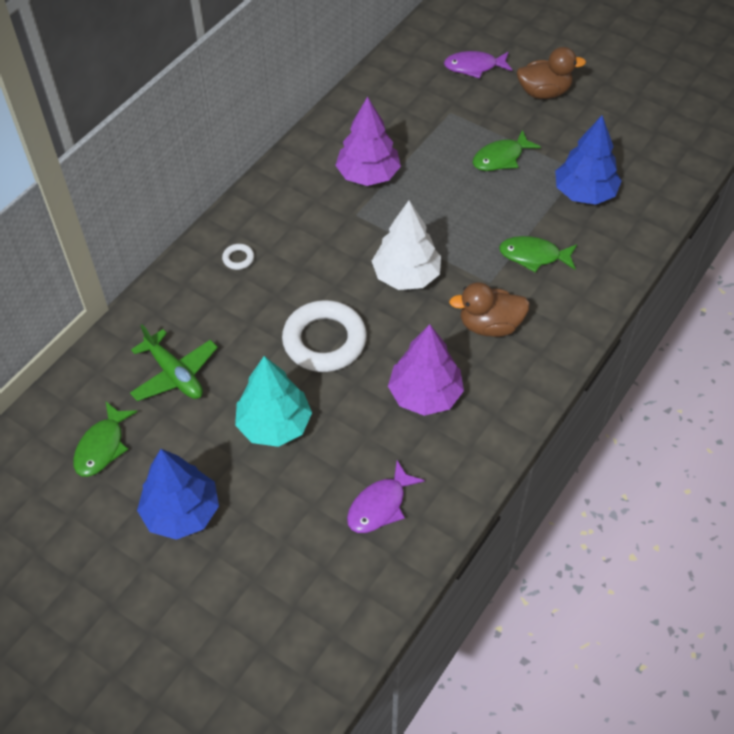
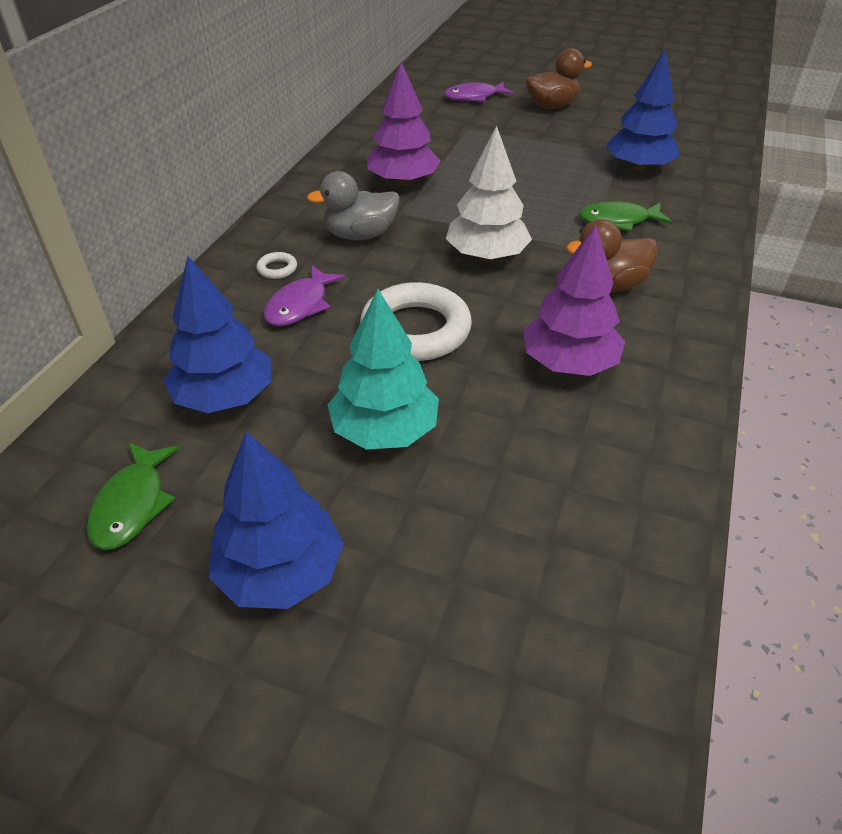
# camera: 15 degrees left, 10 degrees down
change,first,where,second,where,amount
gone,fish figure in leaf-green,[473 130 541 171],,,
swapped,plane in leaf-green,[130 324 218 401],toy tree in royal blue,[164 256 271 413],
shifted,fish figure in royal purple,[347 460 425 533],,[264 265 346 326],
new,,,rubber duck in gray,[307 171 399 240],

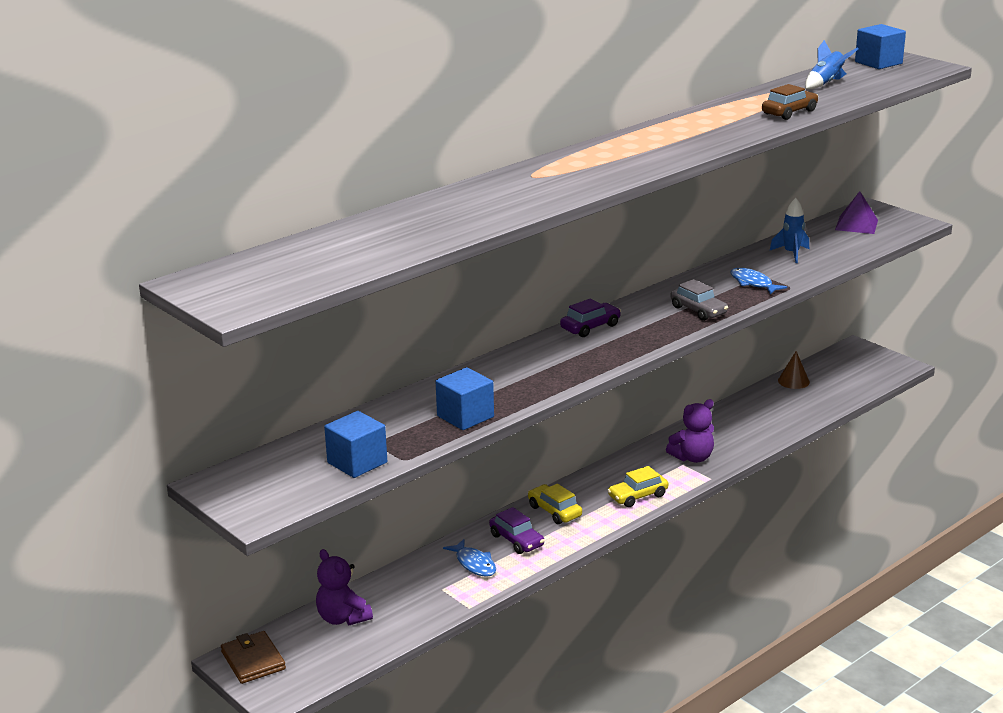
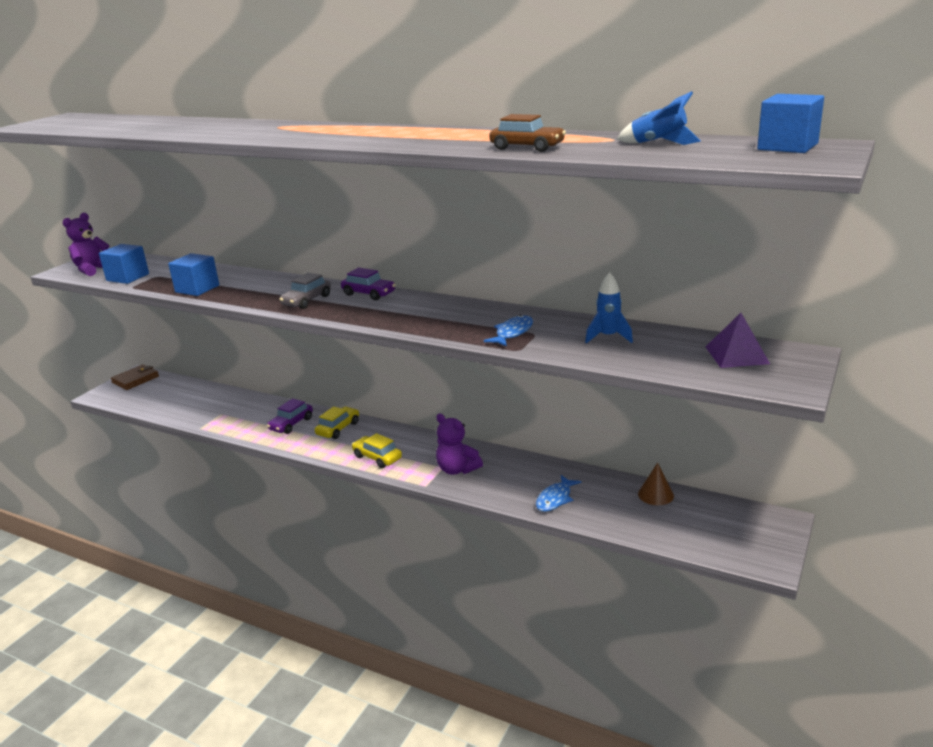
# camera: 70 degrees right, 0 degrees up
change,first,where,second,where,amount
shifted,car in gray,[671 279 728 321],,[279 273 331 309],
shifted,fish figure in royal blue,[443 539 496 577],,[536 475 581 512],
shifted,stuffed bear in royal purple,[316 549 373 626],,[62 213 110 276],

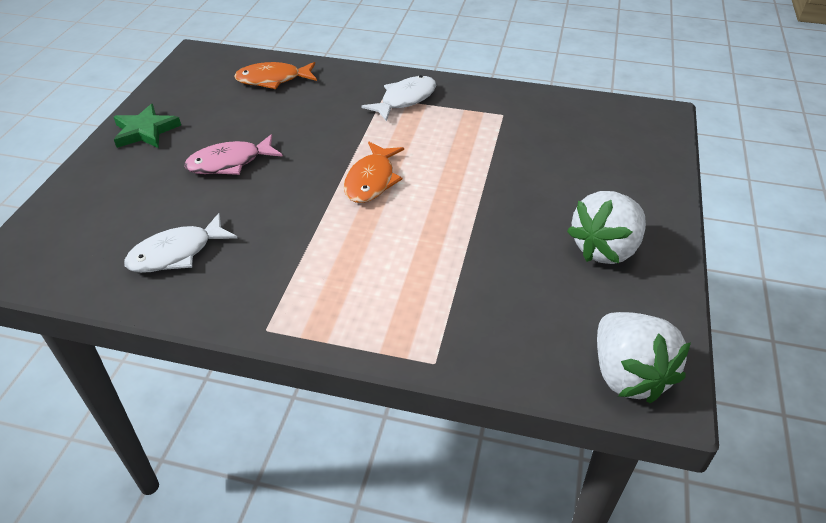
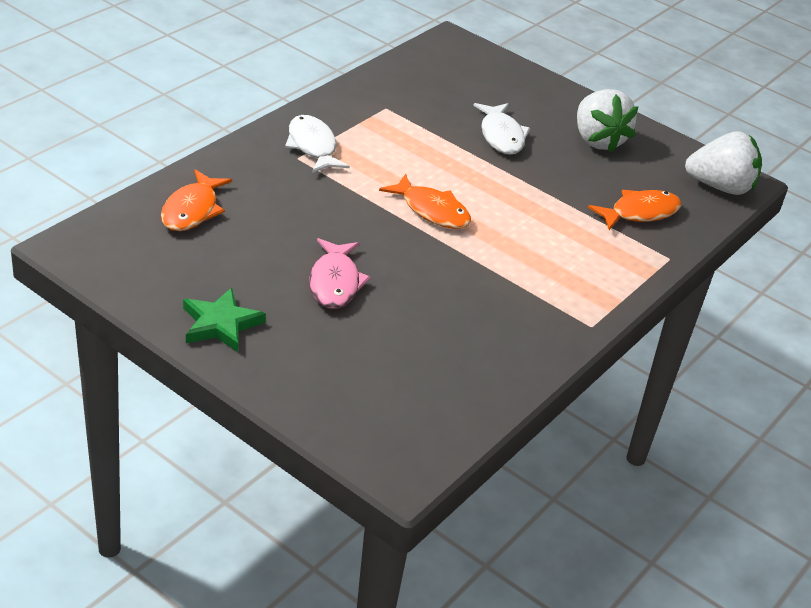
# camera: 70 degrees left, 5 degrees down
change,first,where,second,where,amount
shifted,fish figure in snow-white,[124 213 237 273],,[473 103 530 155],
new,,,fish figure in bright orange,[588 190 681 230],

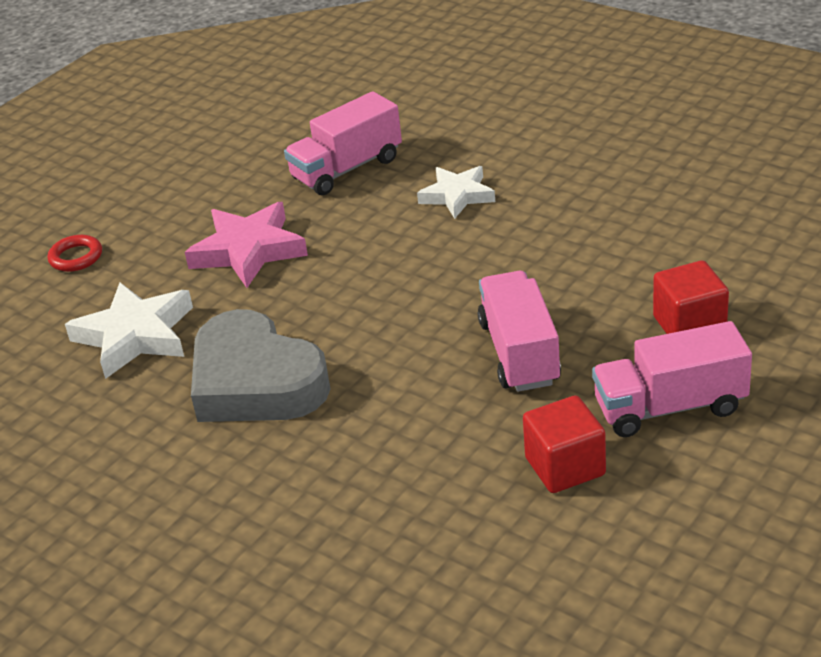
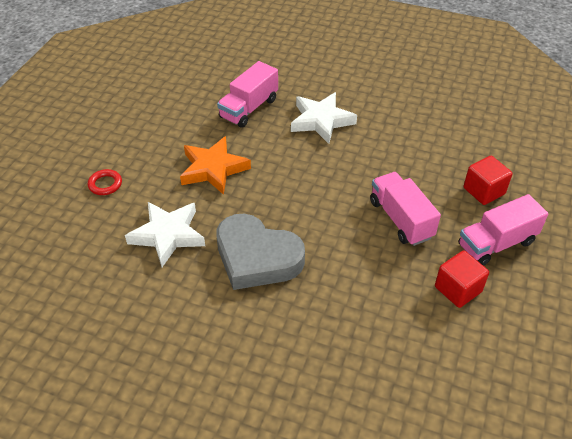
# camera: 20 degrees left, 10 degrees up
change,first,where,second,where,amount
scaled,star shape in snow-white,[417 166 495 219],,[291 92 357 144],x1.50
repainted,star shape in rose-pink,[185 202 308 288],star shape in bright orange,[180 136 251 195],

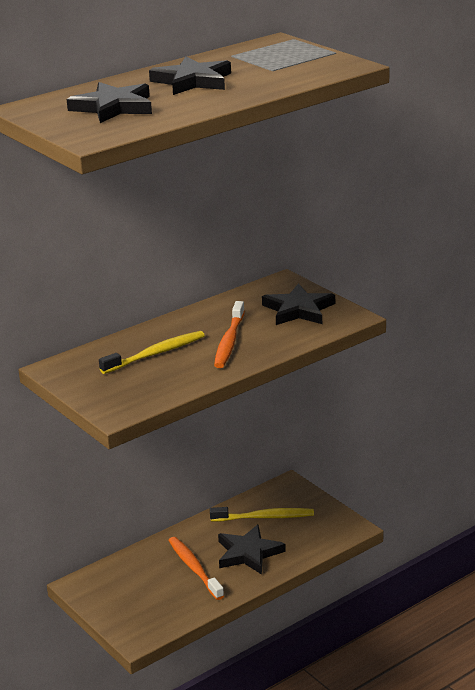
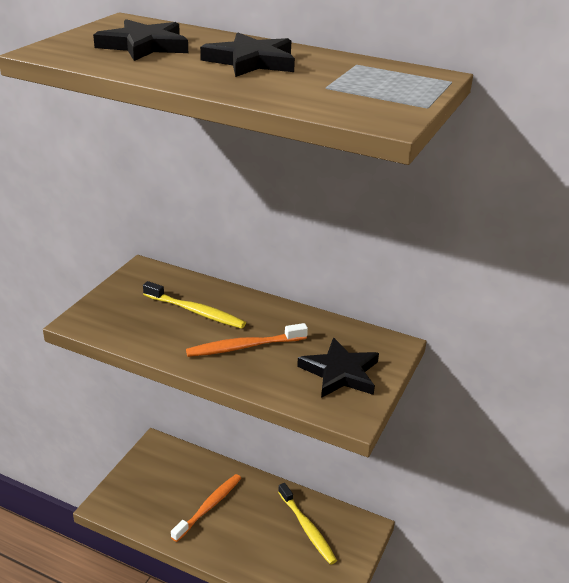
# camera: 60 degrees right, 5 degrees up
change,first,where,second,where,amount
gone,star shape in jet-black,[218 524 286 575],,,

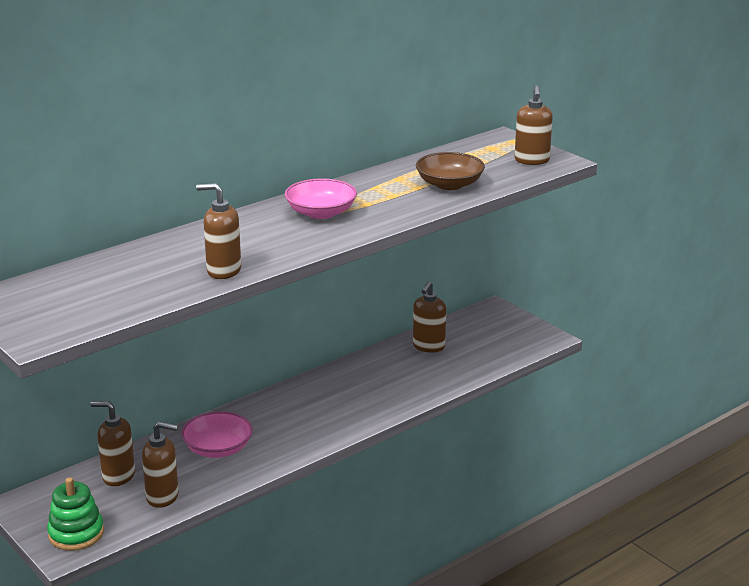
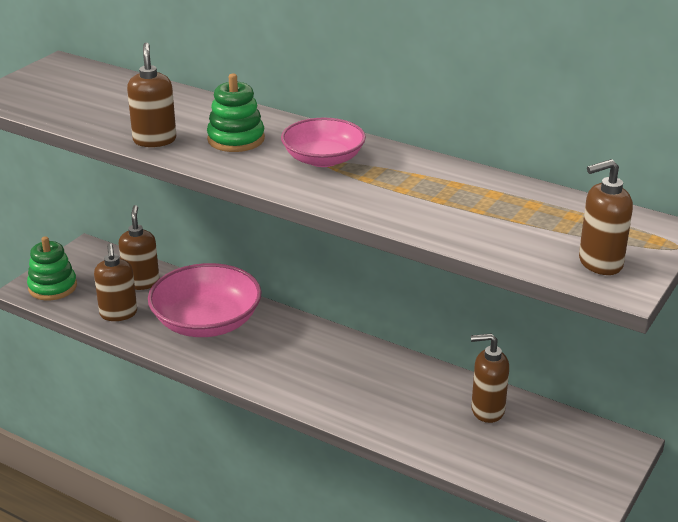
# camera: 70 degrees right, 5 degrees up
change,first,where,second,where,amount
gone,deep dish in dark brown,[416 152 485 190],,,
scaled,deep dish in rose-pink,[181 411 253 458],,[148 263 262 337],x1.57
new,,,ring stacker in leaf-green,[207 74 265 152],

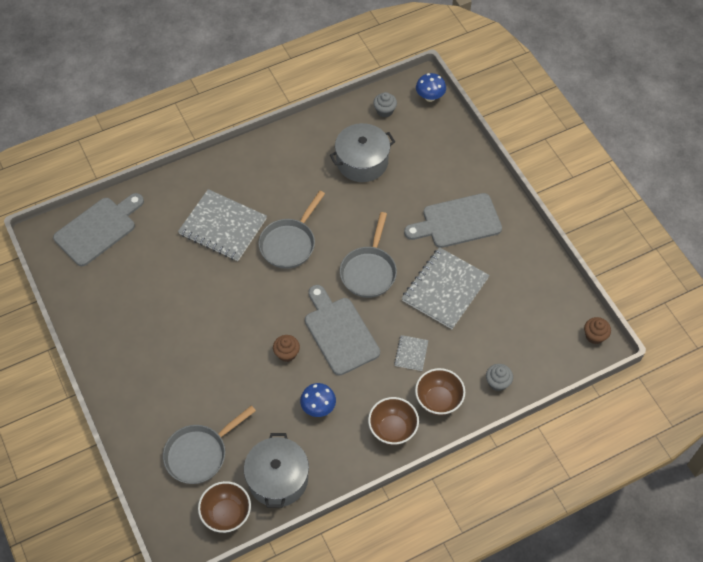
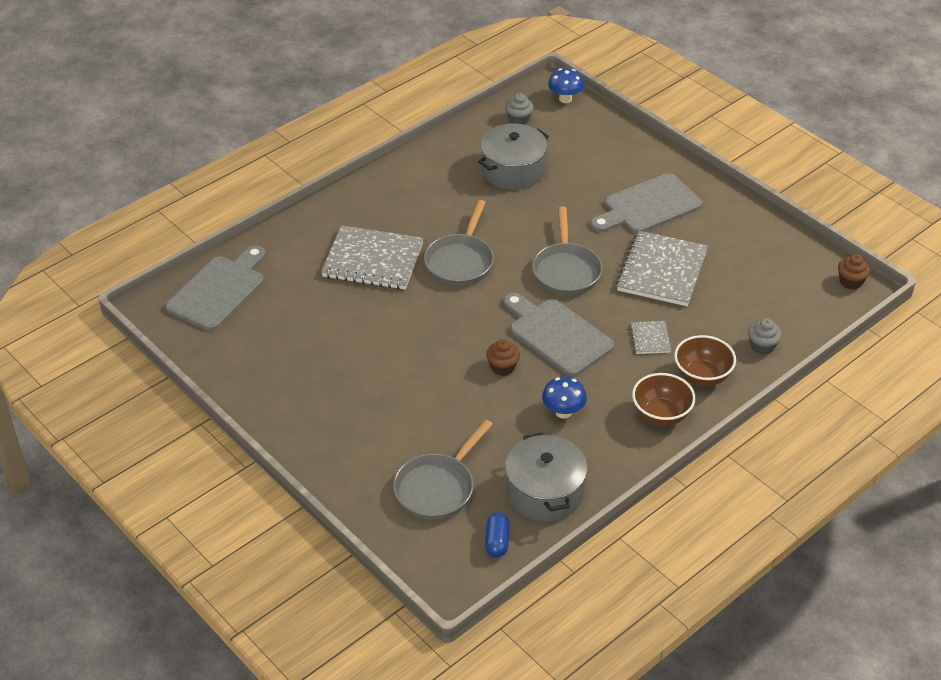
# camera: 15 degrees left, 15 degrees down
change,first,where,second,where,amount
swapped,deep dish in dark brown,[198 481 251 533],pill in royal blue,[485 512 509 557],

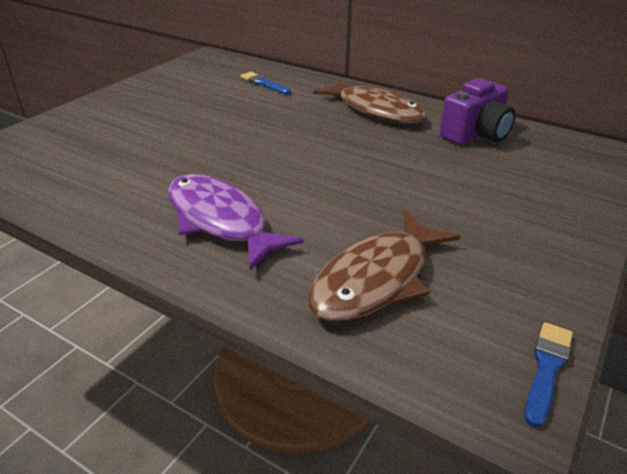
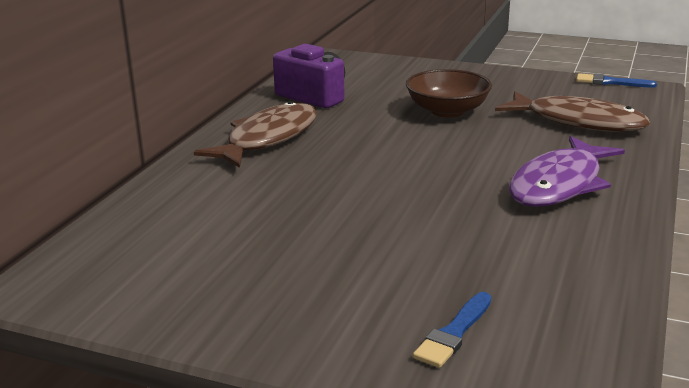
# camera: 100 degrees left, 10 degrees down
change,first,where,second,where,amount
shifted,paint brush in royal blue,[240 72 291 95],,[413 292 491 368],
new,,,deep dish in dark brown,[406 69 492 118],

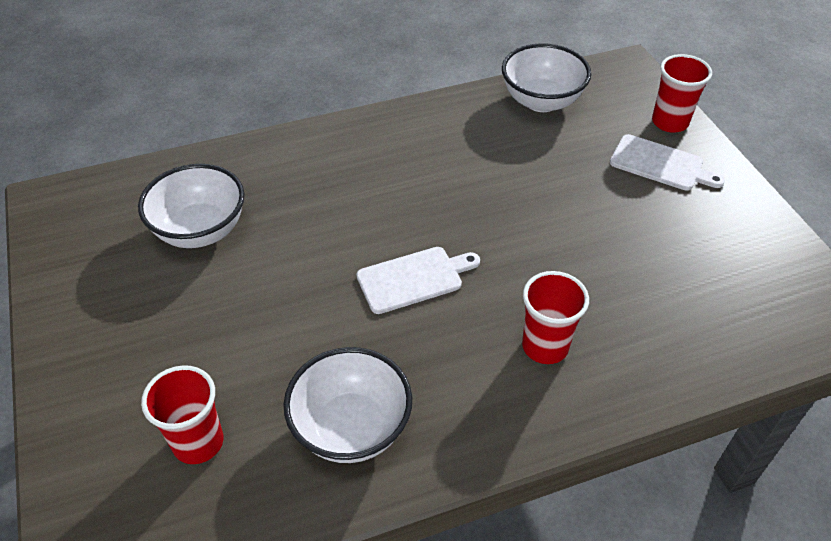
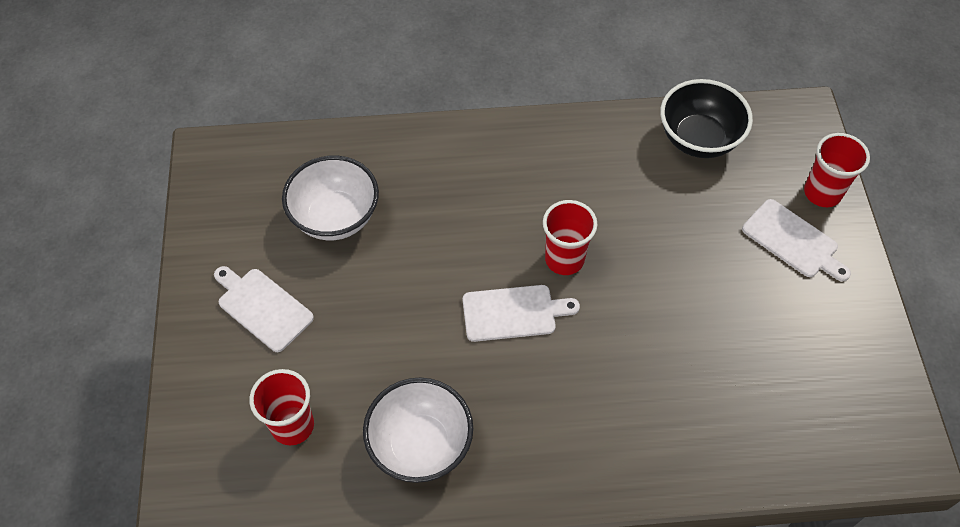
# camera: 15 degrees right, 10 degrees up
change,first,where,second,where,amount
repainted,deep dish in snow-white,[502 43 591 112],deep dish in jet-black,[660 79 753 158],
shifted,beaker in red,[522 271 589 364],,[543 200 597 275],
new,,,bread board in snow-white,[214 266 314 352],

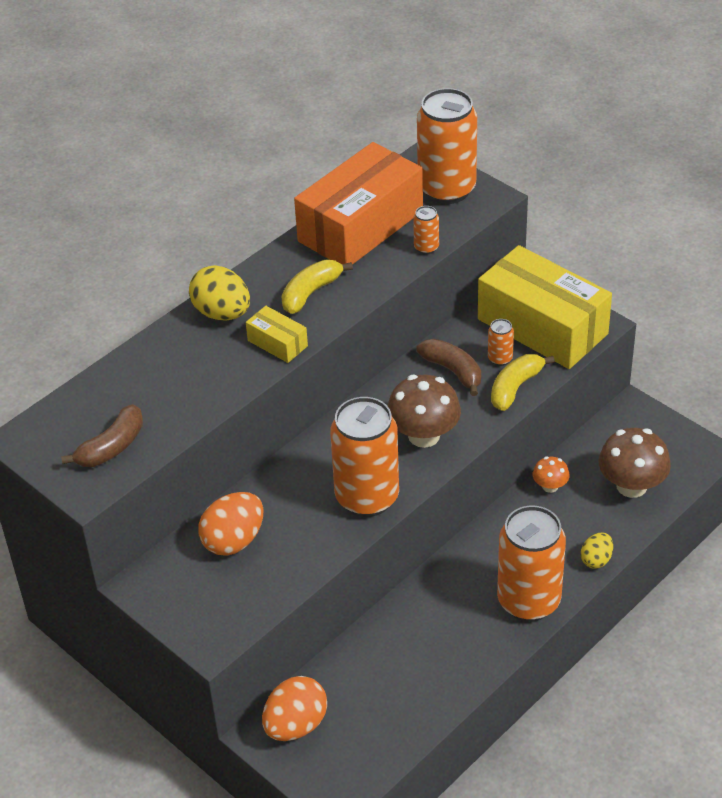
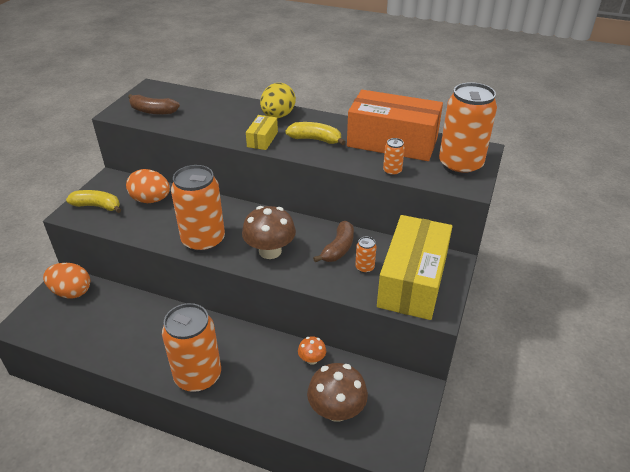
# camera: 65 degrees right, 5 degrees down
change,first,where,second,where,amount
shifted,toy banana in yellow,[491 354 555 411],,[66 190 121 213],
gone,egg shape in yellow,[581 532 613 569],,,

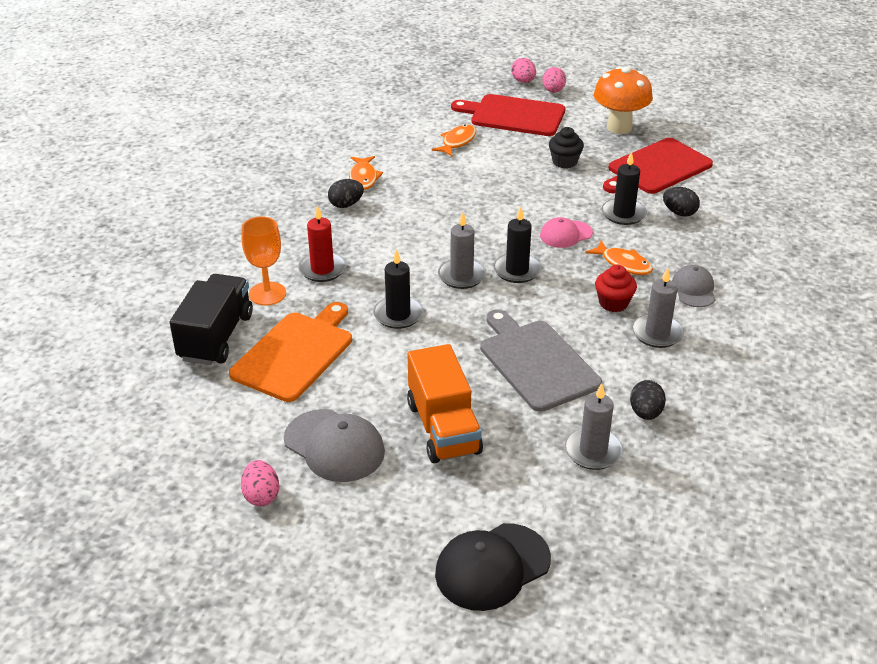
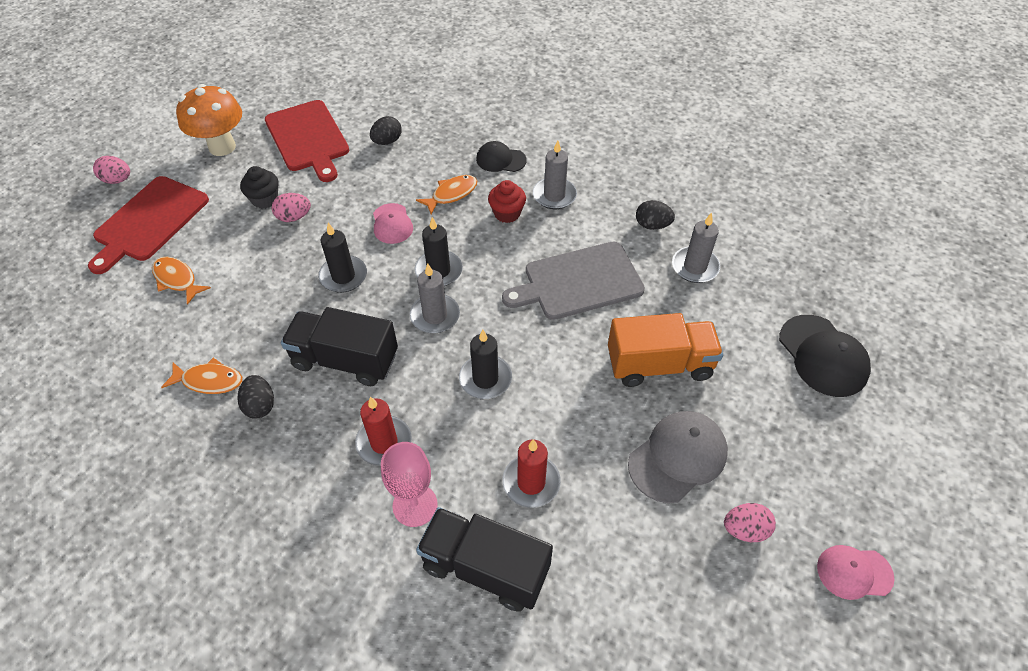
# camera: 80 degrees left, 15 degrees up
change,first,where,second,where,amount
shifted,egg shape in rose-pink,[511 58 536 83],,[272 193 311 222],
shifted,candle in jet-black,[602 151 647 225],,[318 223 367 293],
repainted,wine glass in bright orange,[242 216 286 306],wine glass in rose-pink,[381 442 438 527],
repainted,peaked cap in gray,[672 265 715 307],peaked cap in jet-black,[476 141 527 172],
swapped,bread board in bright orange,[229 302 352 402],candle in red,[502 439 561 508],
new,,,truck in jet-black,[281 307 398 386],
new,,,peaked cap in rose-pink,[817 545 895 600],

